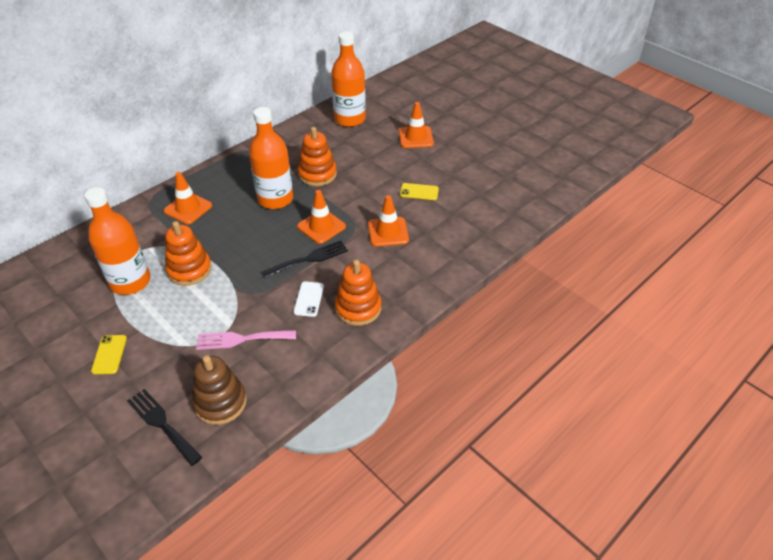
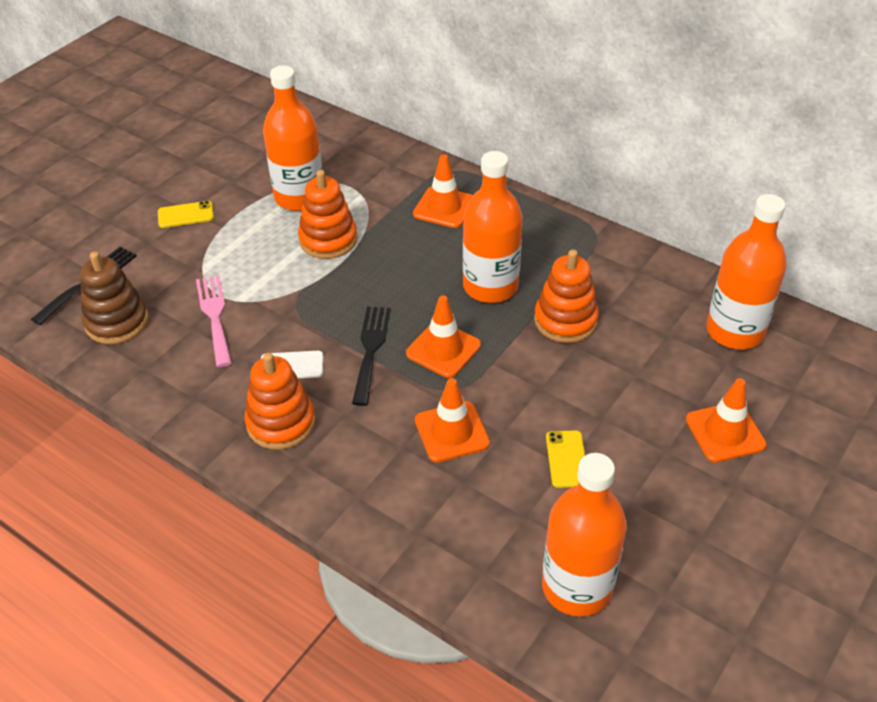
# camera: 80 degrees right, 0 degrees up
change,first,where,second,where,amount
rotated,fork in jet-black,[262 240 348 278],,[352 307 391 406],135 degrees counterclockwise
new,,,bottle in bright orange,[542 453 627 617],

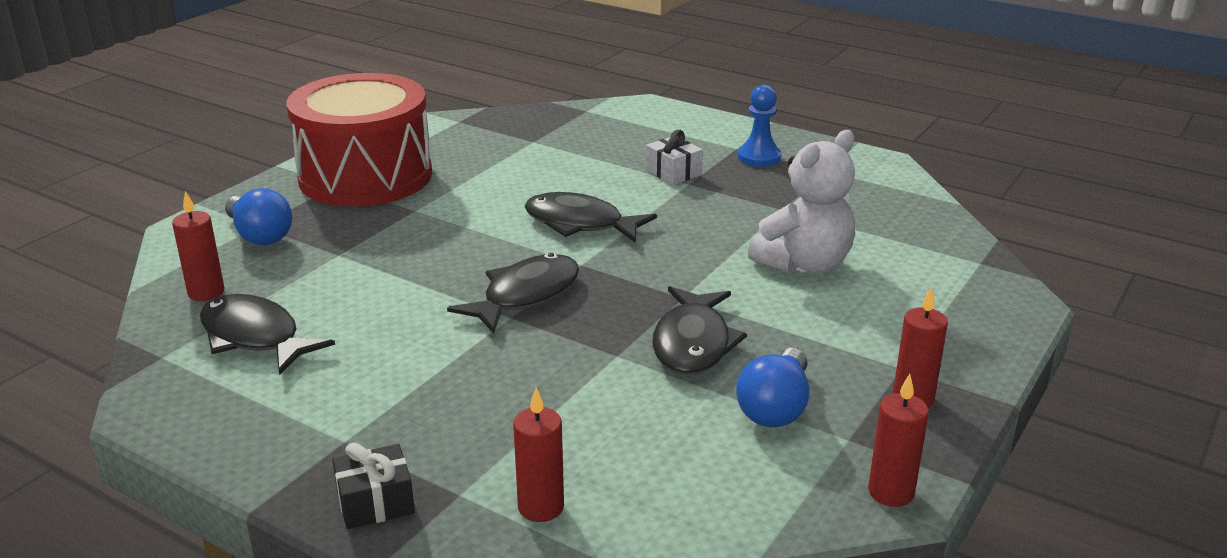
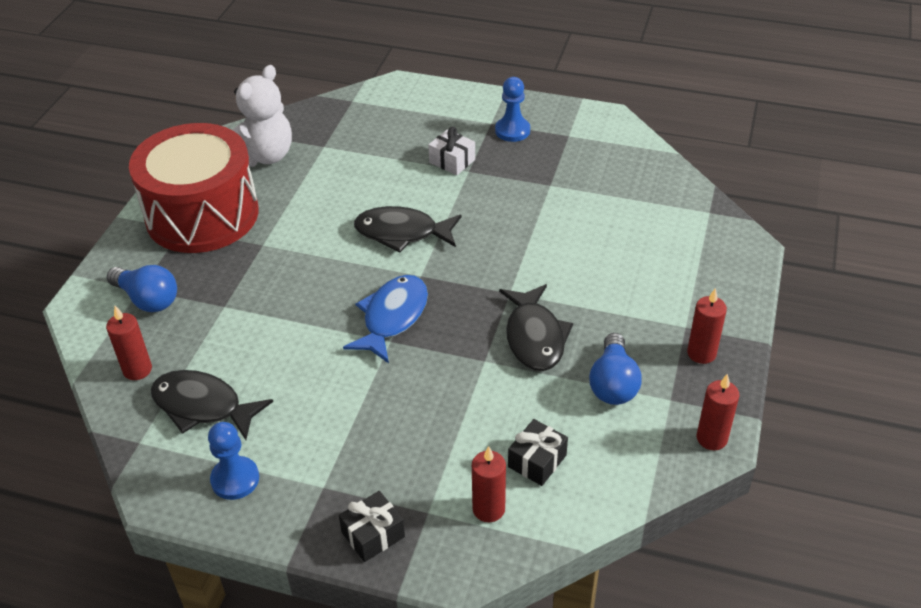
# camera: 15 degrees left, 15 degrees up
change,first,where,second,where,amount
shifted,stuffed bear in snow-white,[748 130 855 273],,[233 65 292 167],
repainted,fish figure in jet-black,[447 253 579 334],fish figure in royal blue,[343 275 428 363],
new,,,gift in jet-black,[508 419 568 486],
new,,,game pawn in royal blue,[208 422 259 500],

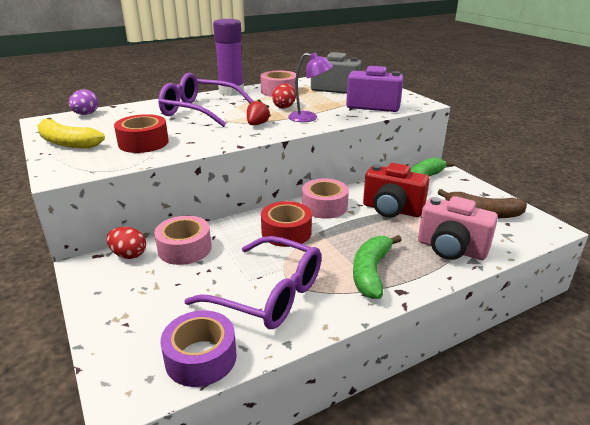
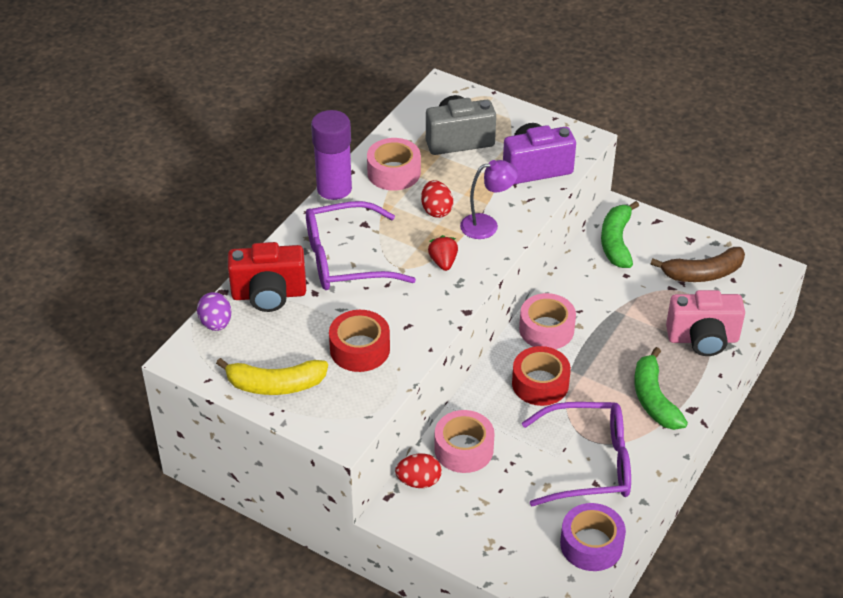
# camera: 30 degrees left, 15 degrees up
change,first,where,second,where,amount
shifted,compact camera in red,[363 163 430 218],,[228 242 306 312],

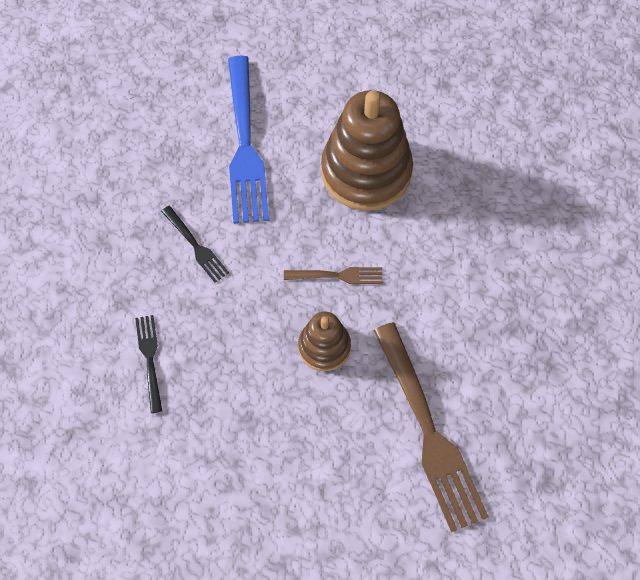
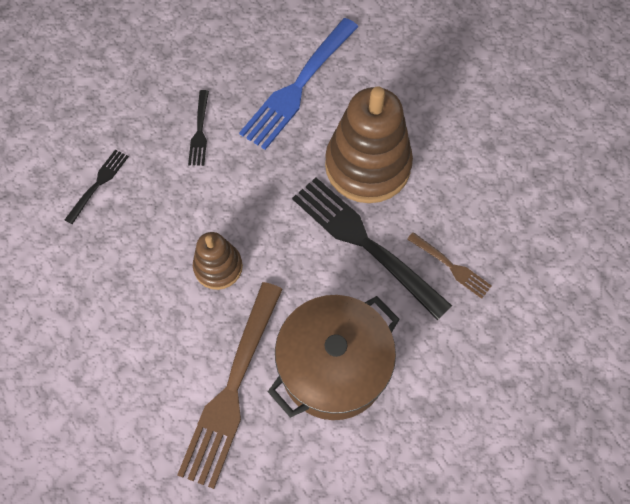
# camera: 40 degrees right, 0 degrees up
change,first,where,second,where,amount
shifted,fork in dark brown,[284 267 383 284],,[407 232 492 299],
new,,,fork in jet-black,[292 177 452 320],
new,,,stockpot in dark brown,[268 295 400 420],

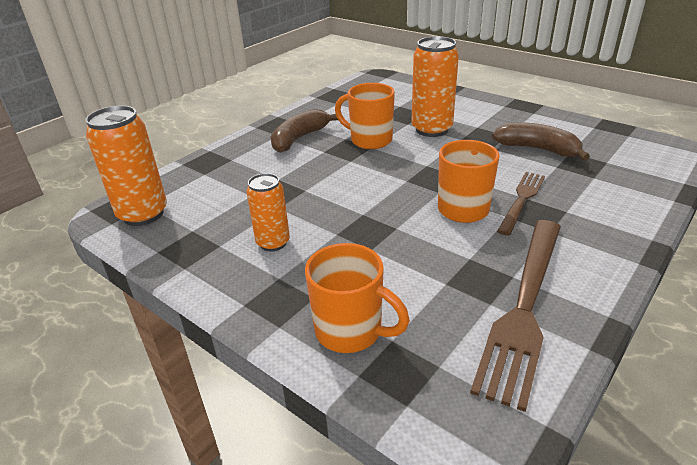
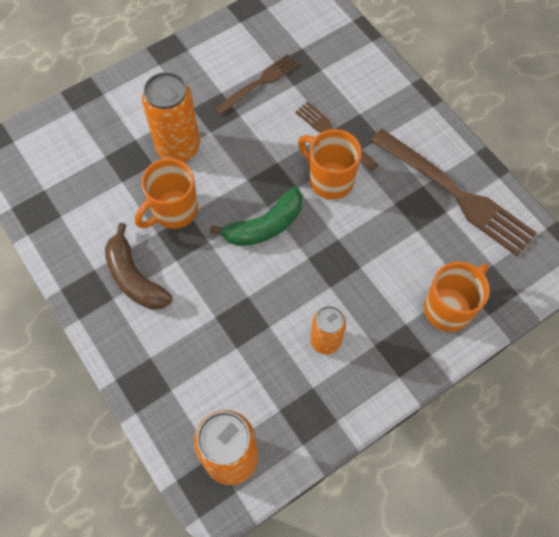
# camera: 75 degrees left, 30 degrees up
change,first,where,second,where,amount
swapped,toy banana in dark brown,[492 122 590 161],fork in dark brown,[214 54 299 115],
new,,,toy banana in leaf-green,[210 187 303 246],

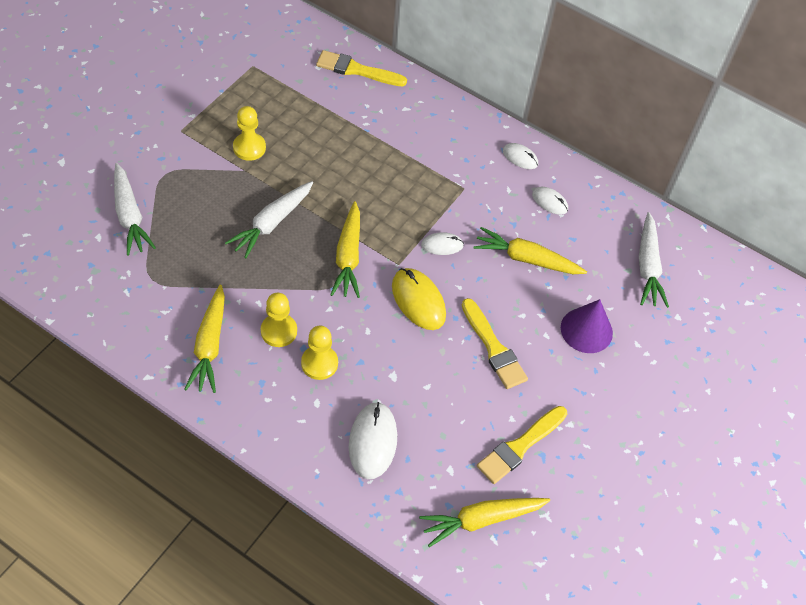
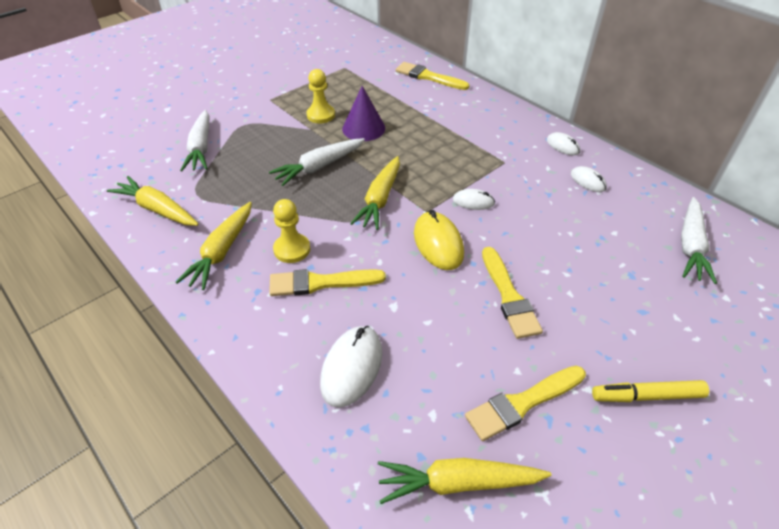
# camera: 20 degrees right, 10 degrees down
change,first,where,second,where,amount
shifted,carrot in yellow,[473 227 587 274],,[107 176 199 226],
shifted,cone shape in royal purple,[561 299 613 353],,[342 86 385 141],
swapped,game pawn in yellow,[301 326 338 380],paint brush in yellow,[269 269 386 296],
new,,,felt pen in yellow,[592 380 709 402],

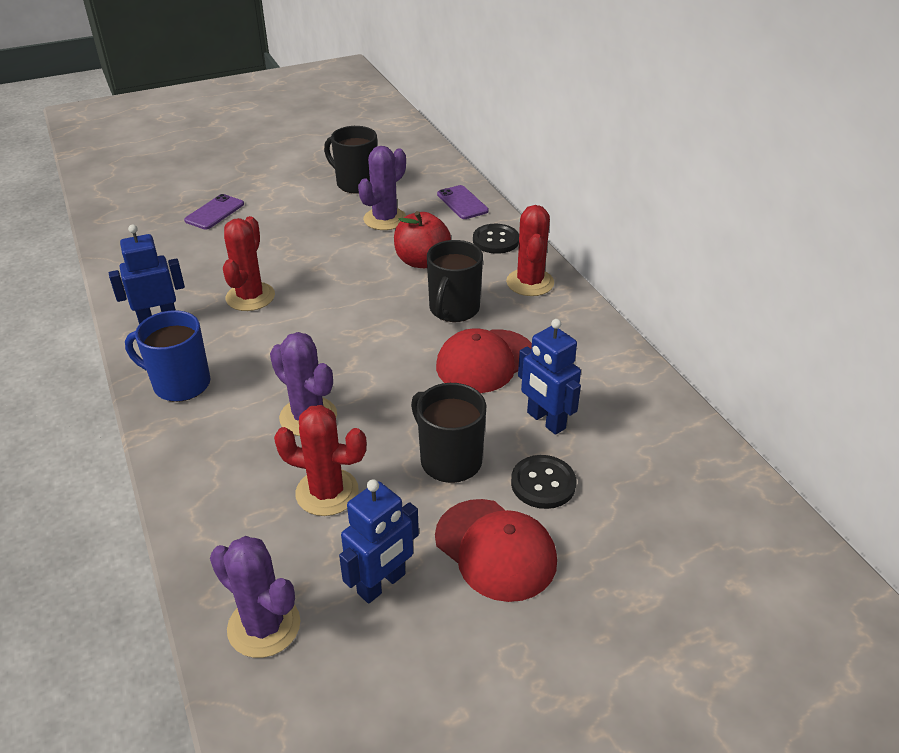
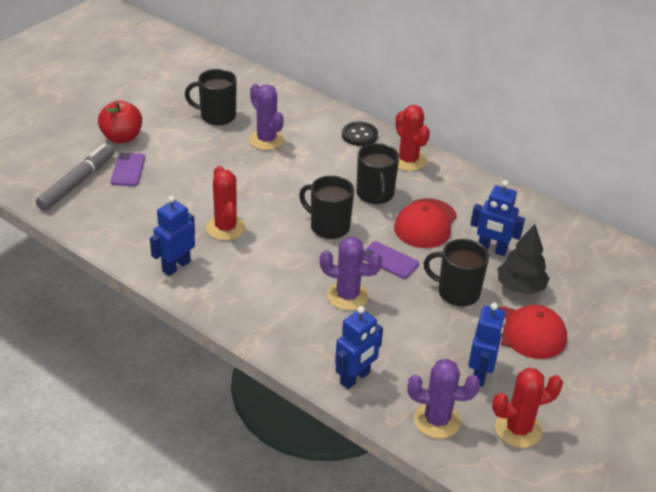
# camera: 30 degrees left, 0 degrees up
change,first,where,second,where,amount
rotated,saguaro cactus in royal purple,[358 146 406 230],,[249 84 284 150],45 degrees counterclockwise
shifted,mobile phone in royal purple,[437 185 489 219],,[363 241 419 279],
shifted,toy apple in red,[394 211 451 268],,[98 101 142 143],
gone,coffee mug in royal blue,[125 310 211 402],,,
shifted,saguaro cactus in red,[274 405 367 516],,[492 368 563 448],
swapped,button in jet-black,[511 455 576 509],toy tree in jet-black,[497 224 550 295],
new,,,felt pen in gray,[36 143 115 211],
new,,,coffee mug in jet-black,[299 175 354 239],
new,,,robot in royal blue,[335 306 383 389],

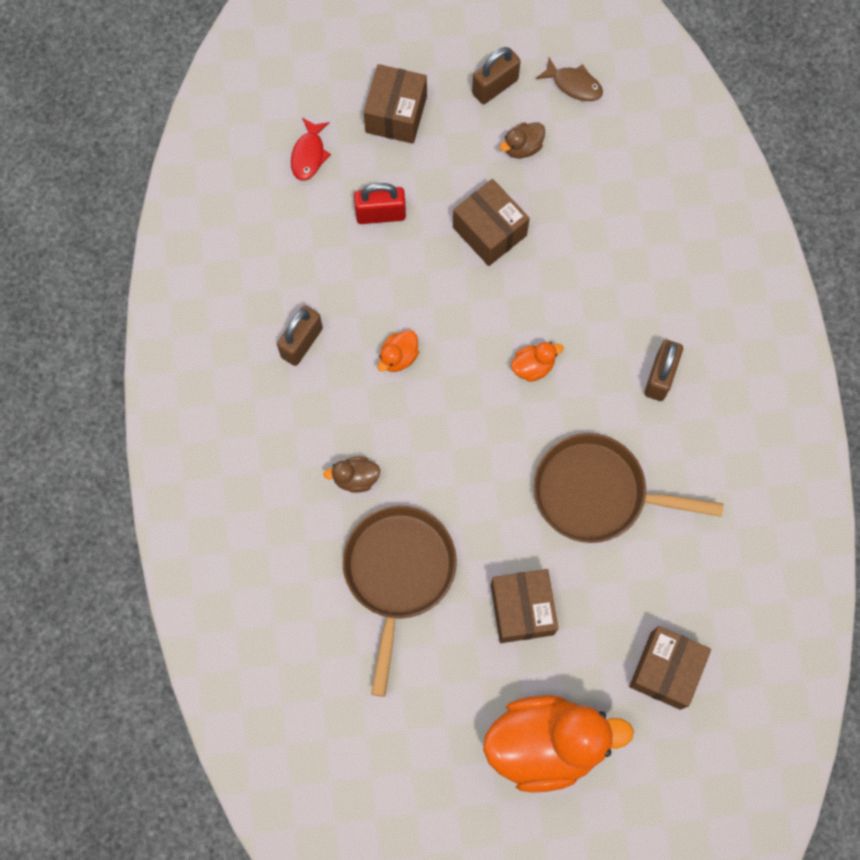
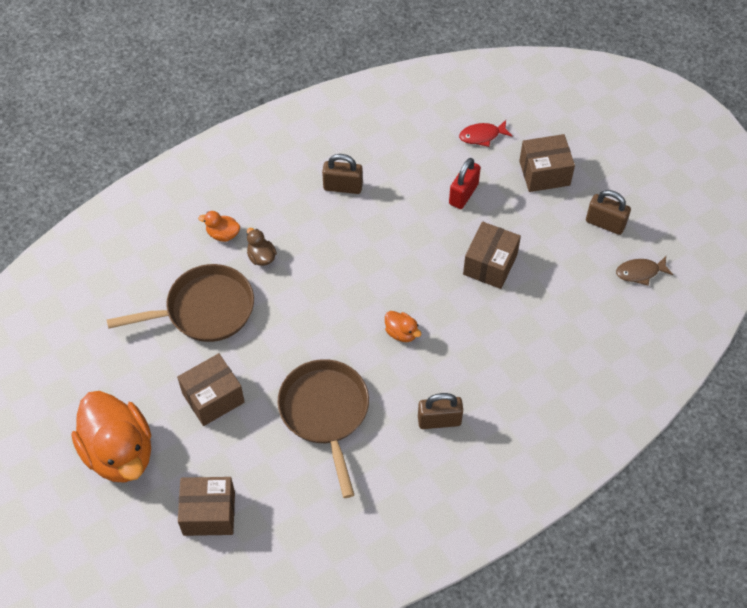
# camera: 65 degrees right, 15 degrees down
change,first,where,second,where,amount
rotated,fish figure in dark brown,[536 57 603 101],,[616 256 673 286],75 degrees clockwise
gone,rubber duck in dark brown,[500 122 545 158],,,
rotated,small lock in red,[354 183 406 224],,[449 158 481 209],60 degrees clockwise
shifted,rubber duck in bright orange,[377 330 419 372],,[198 211 240 242],

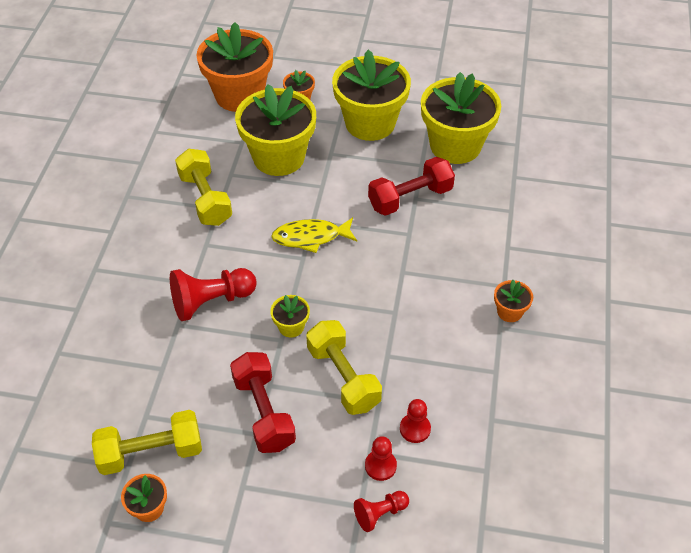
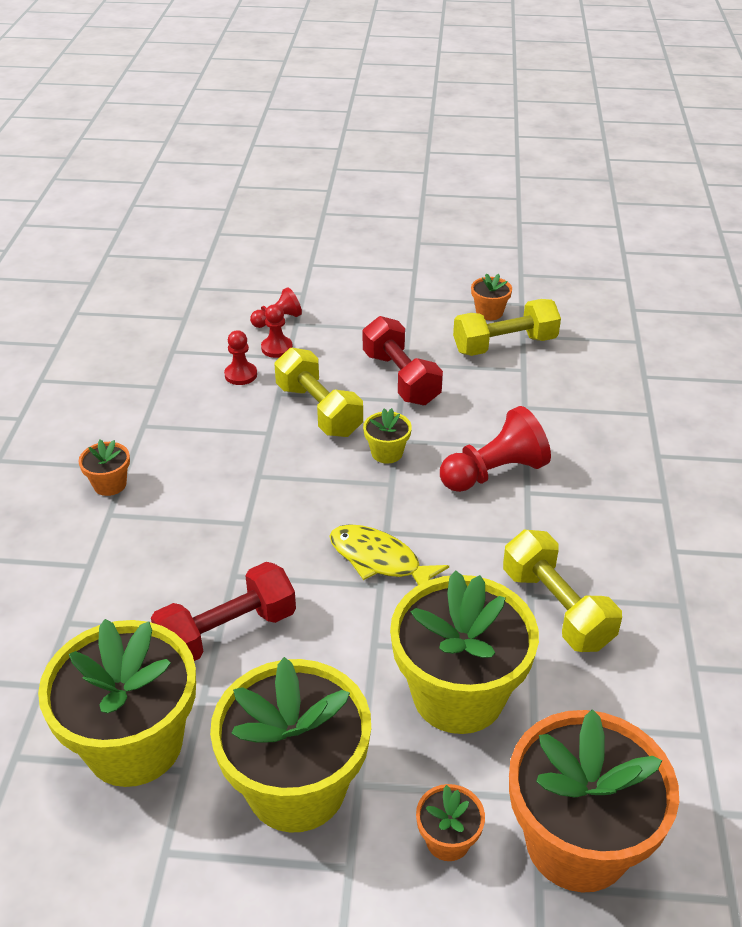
# camera: 175 degrees right, 10 degrees down
change,first,where,second,where,amount
rotated,fish figure in yellow,[271 217 357 253],,[329 524 449 585],135 degrees counterclockwise

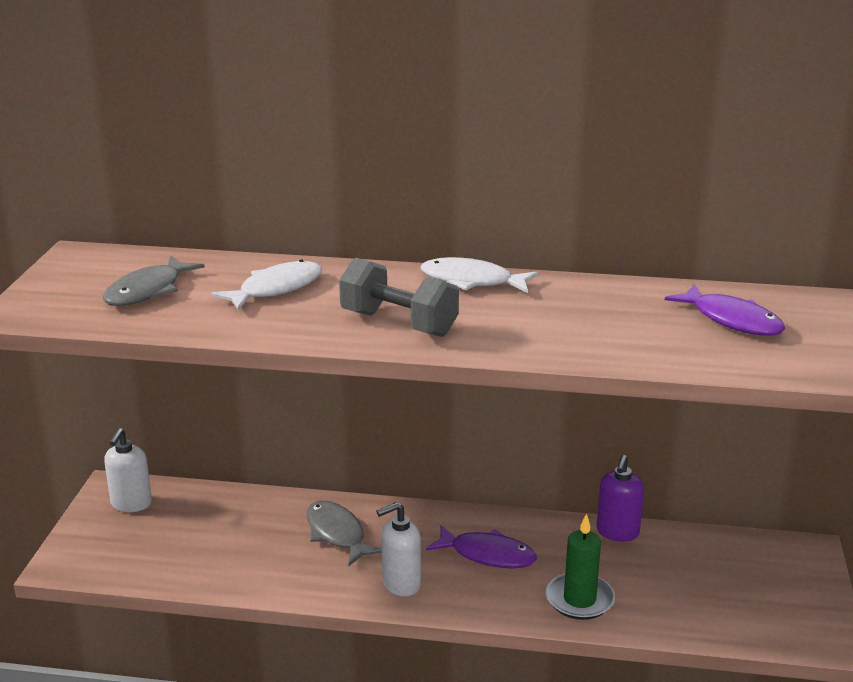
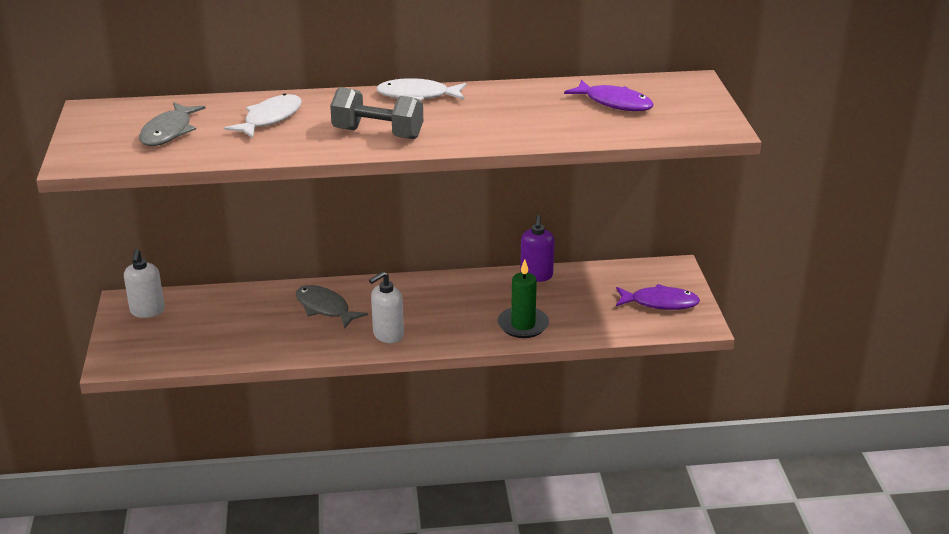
# camera: 15 degrees left, 5 degrees up
change,first,where,second,where,amount
shifted,fish figure in royal purple,[426 525 537 568],,[616 284 700 310],

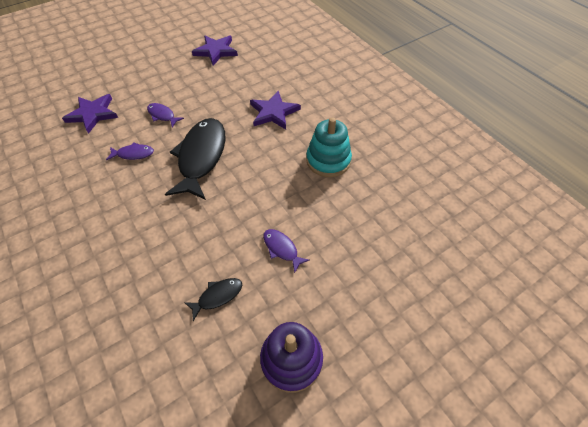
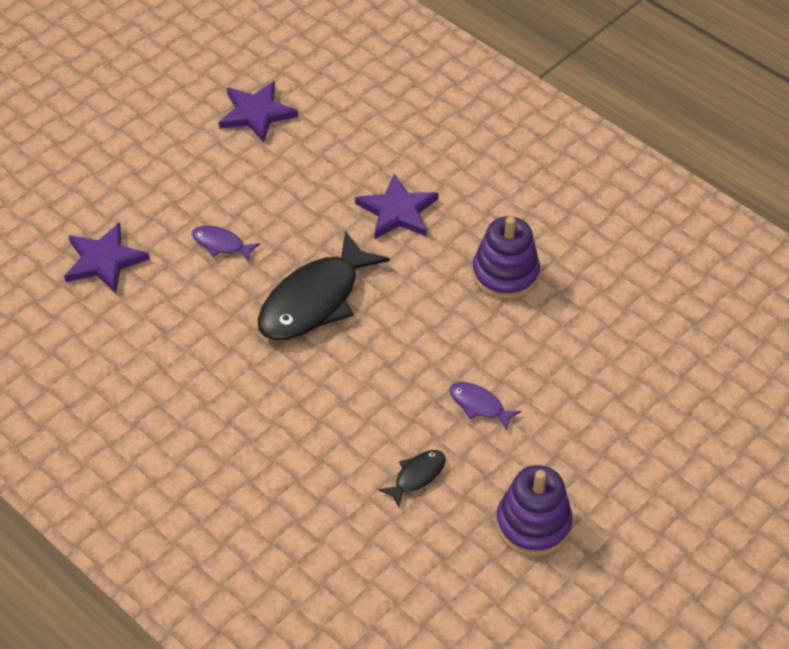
# camera: 15 degrees left, 5 degrees down
change,first,where,second,where,amount
repainted,ring stacker in aqua,[306 117 352 177],ring stacker in royal purple,[472 216 540 299],
rotated,fish figure in jet-black,[165 118 226 200],,[258 231 390 340],135 degrees counterclockwise
gone,fish figure in royal purple,[106 142 154 160],,,

